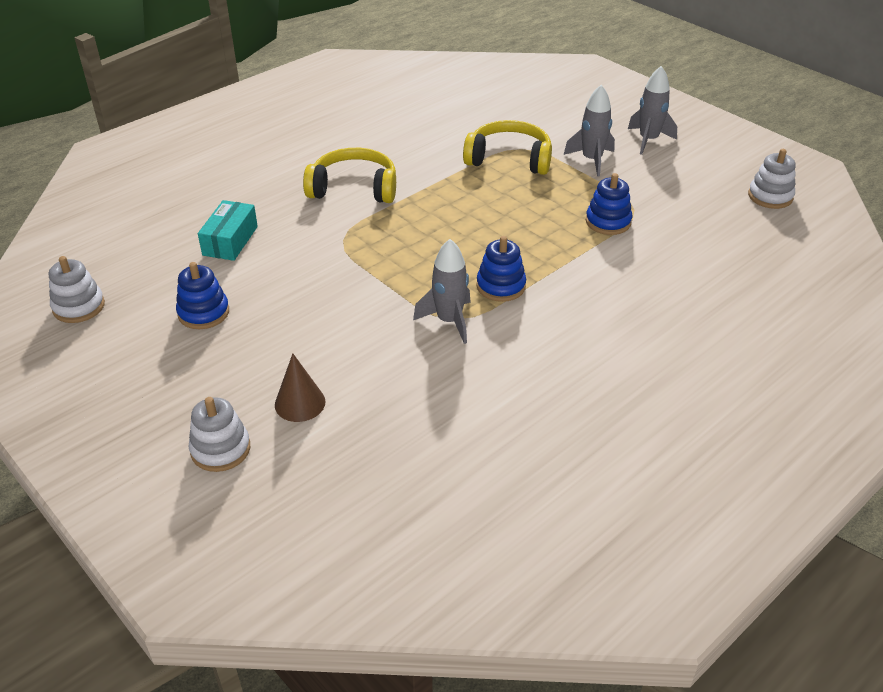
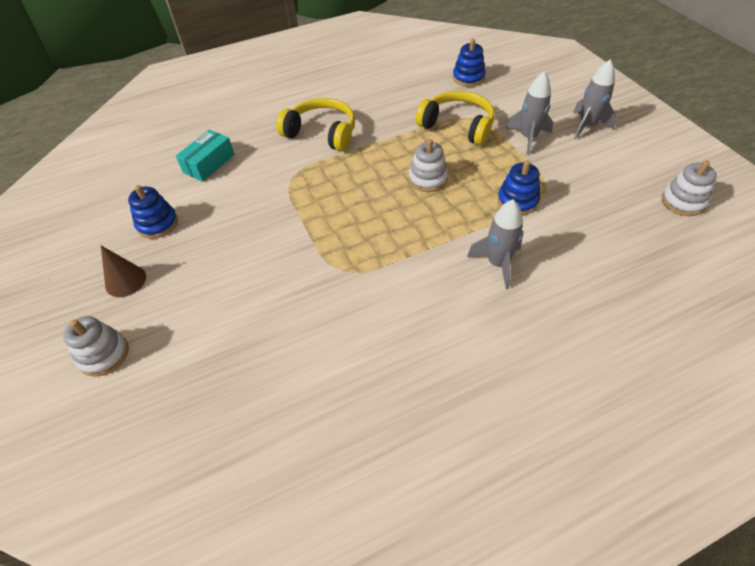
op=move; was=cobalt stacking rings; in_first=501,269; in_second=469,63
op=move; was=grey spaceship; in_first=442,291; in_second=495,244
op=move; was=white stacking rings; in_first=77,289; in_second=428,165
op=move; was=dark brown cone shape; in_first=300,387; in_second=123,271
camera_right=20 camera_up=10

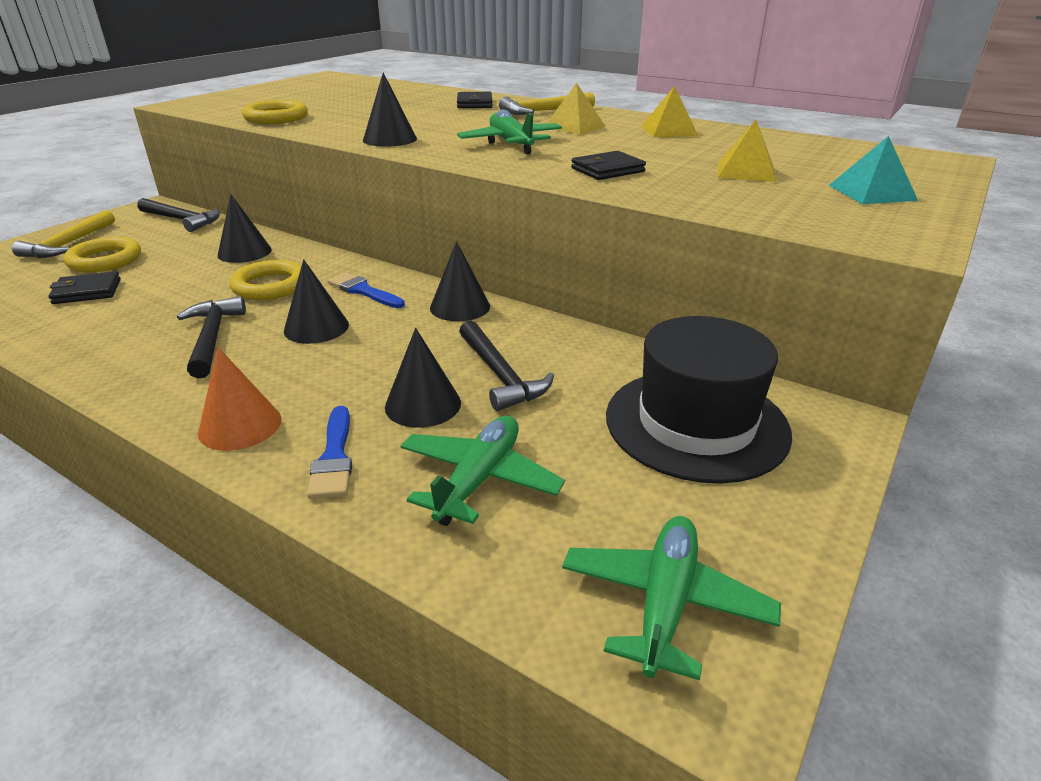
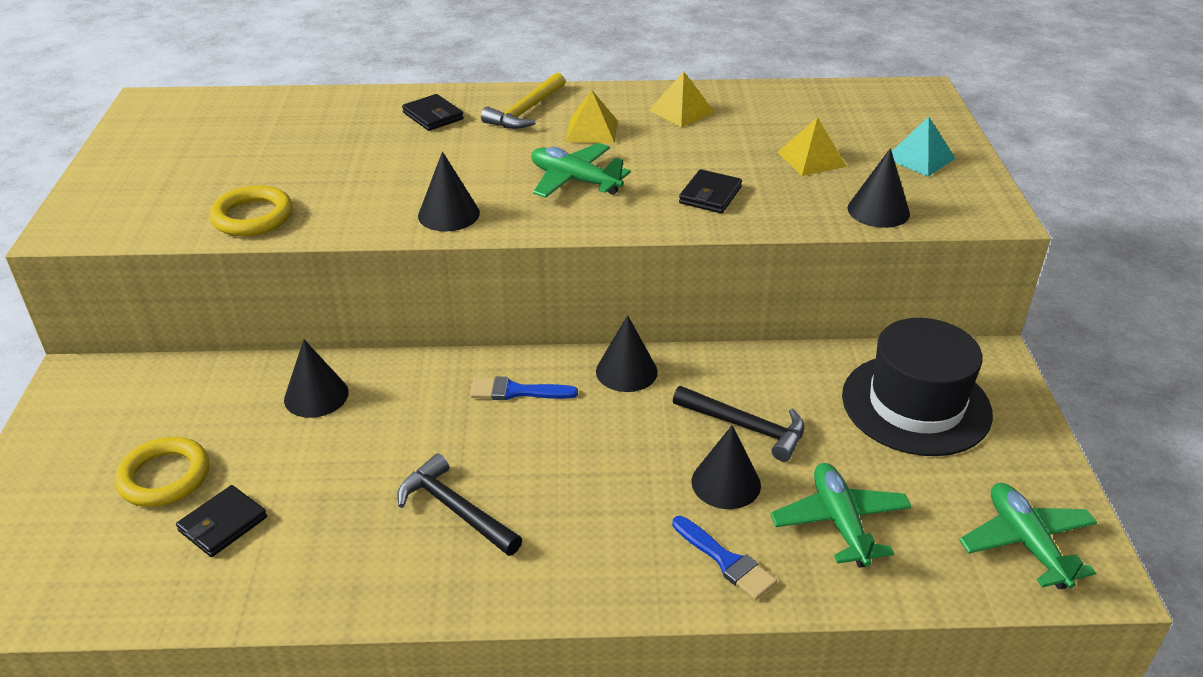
op=delete; was=ebony hammer; in_first=178,215
op=delete; was=bright yellow hammer; in_first=63,234
op=move; was=ebony cone shape; in_first=316,301; in_second=878,188
op=delete; was=bright yellow ring; in_first=265,280
op=delete; was=bright orange cone shape; in_first=240,399
camera_right=-35 camera_up=5

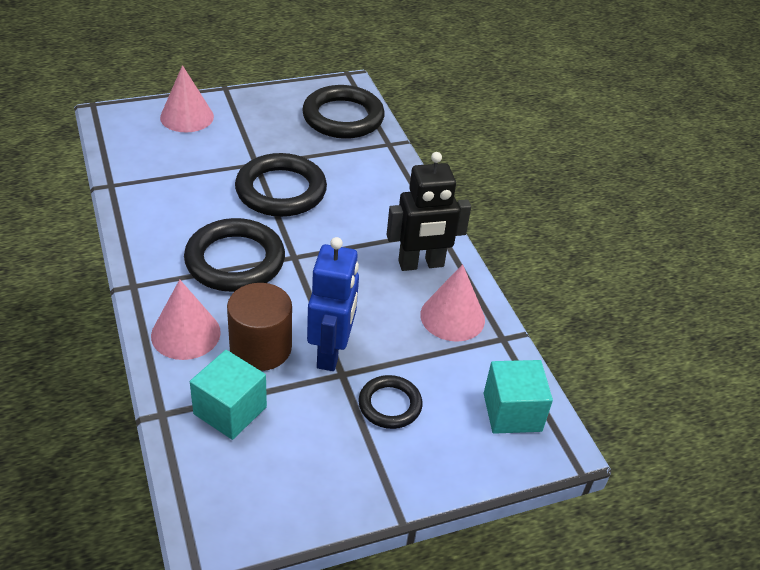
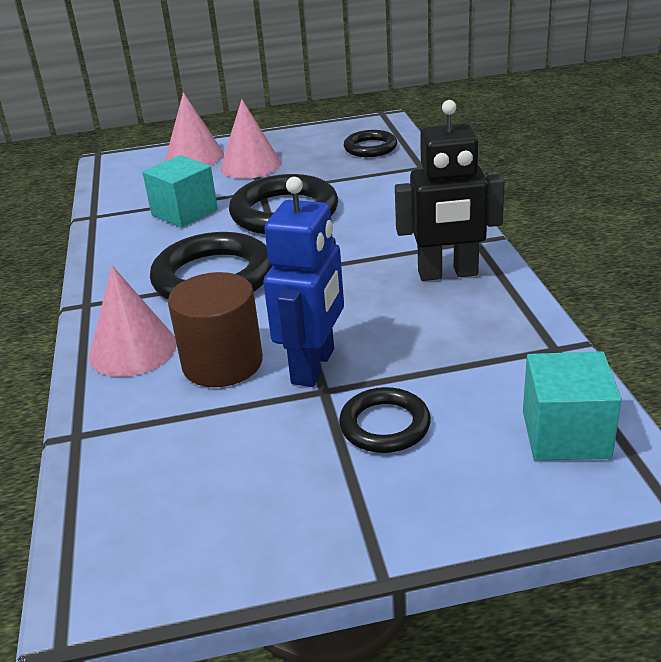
op=resize; was=ebony ring; in_first=343,112; in_second=370,143; ratio=0.56
op=move; was=rosy cone shape; in_first=452,303; in_second=250,139
op=move; was=teal cube; in_first=228,395; in_second=180,191
camera_right=15 camera_up=-10

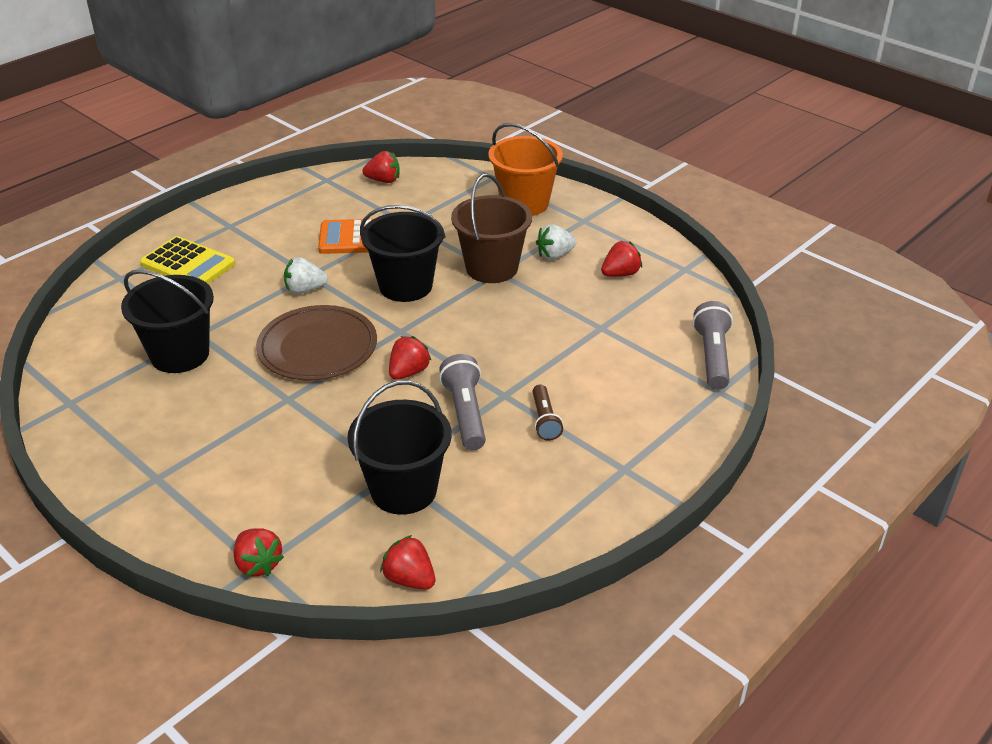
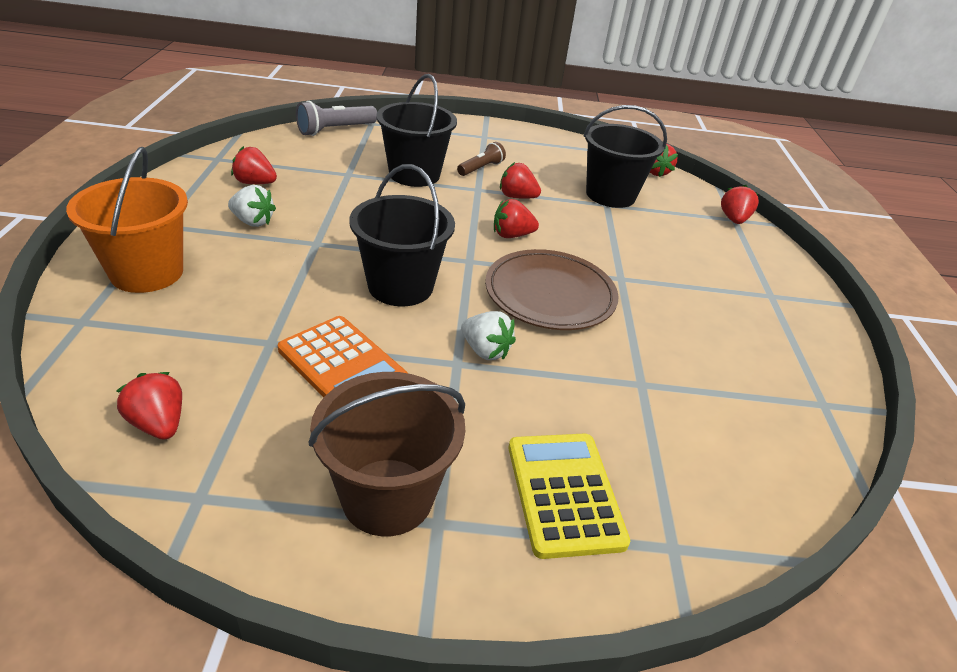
op=move; was=dark brown sand bucket; in_first=491,228; in_second=386,454
op=move; was=ebony sand bucket; in_first=167,321; in_second=416,130
op=replace; was=grey pocket torch; now=red strawberry; in_first=462,402; in_second=520,180
camera_right=-135 camera_up=0

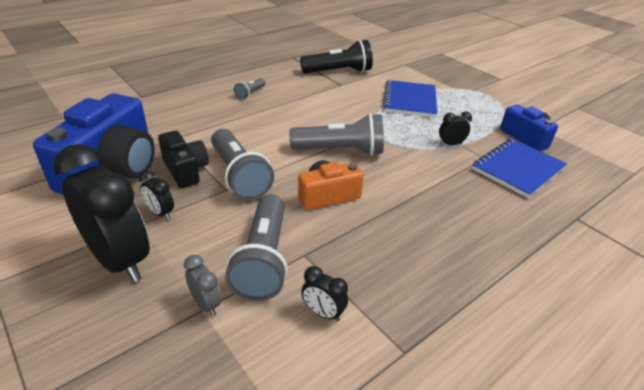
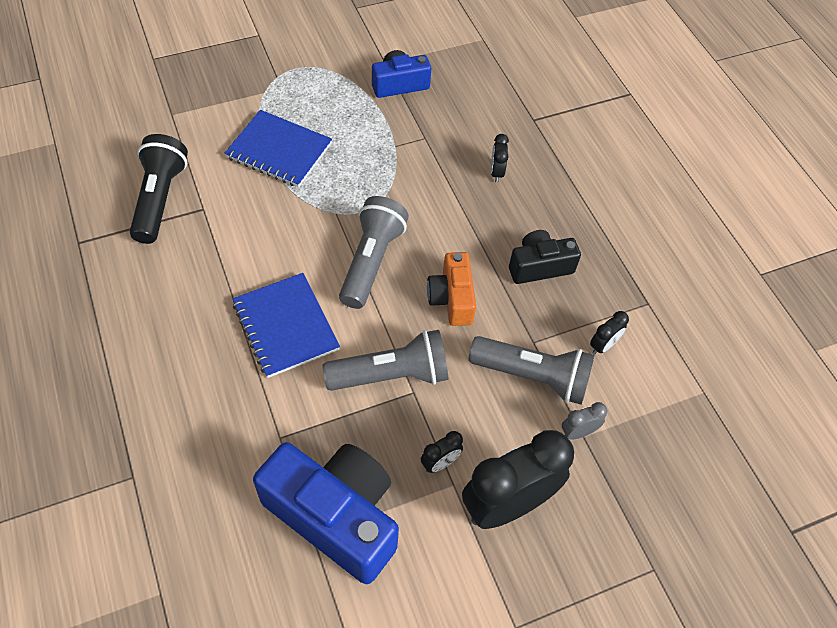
op=delete; was=grey pocket torch; in_first=249,88
op=move; was=ebony alarm clock; in_first=455,128; in_second=500,158
op=move; was=ebony photo camera; in_first=183,159; in_second=545,257
op=move; was=cobalt notebook; in_first=519,168; in_second=286,325
camera_right=-75 camera_up=20

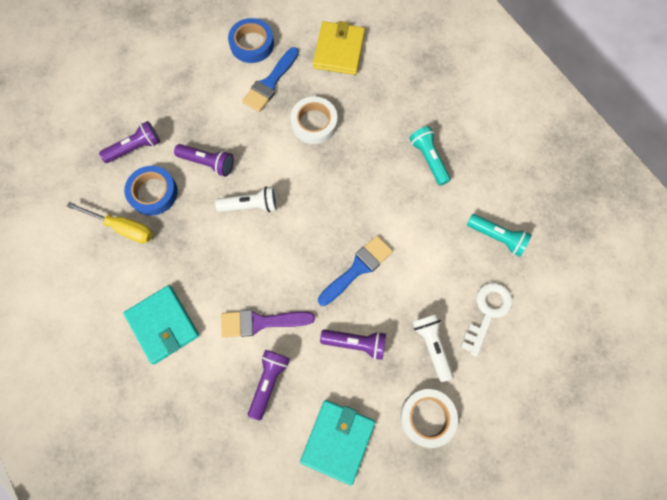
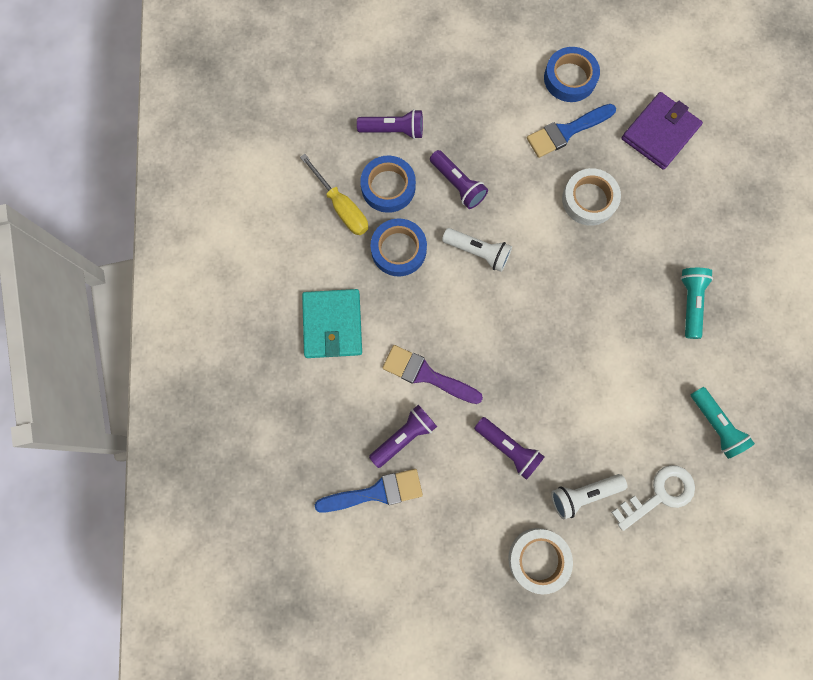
op=recolor; was=bright yellow card wallet; now=violet card wallet; in_first=339,48; in_second=662,131
op=move; was=cobalt brush; in_first=355,271; in_second=369,491
op=rotate; was=white pocket torch; in_first=433,348; in_second=589,497; clockwise=-120
op=delete; was=teal card wallet; in_first=337,442
op=insert; now=cobalt sticky tape; in_second=399,247
camera_right=30 camera_up=5

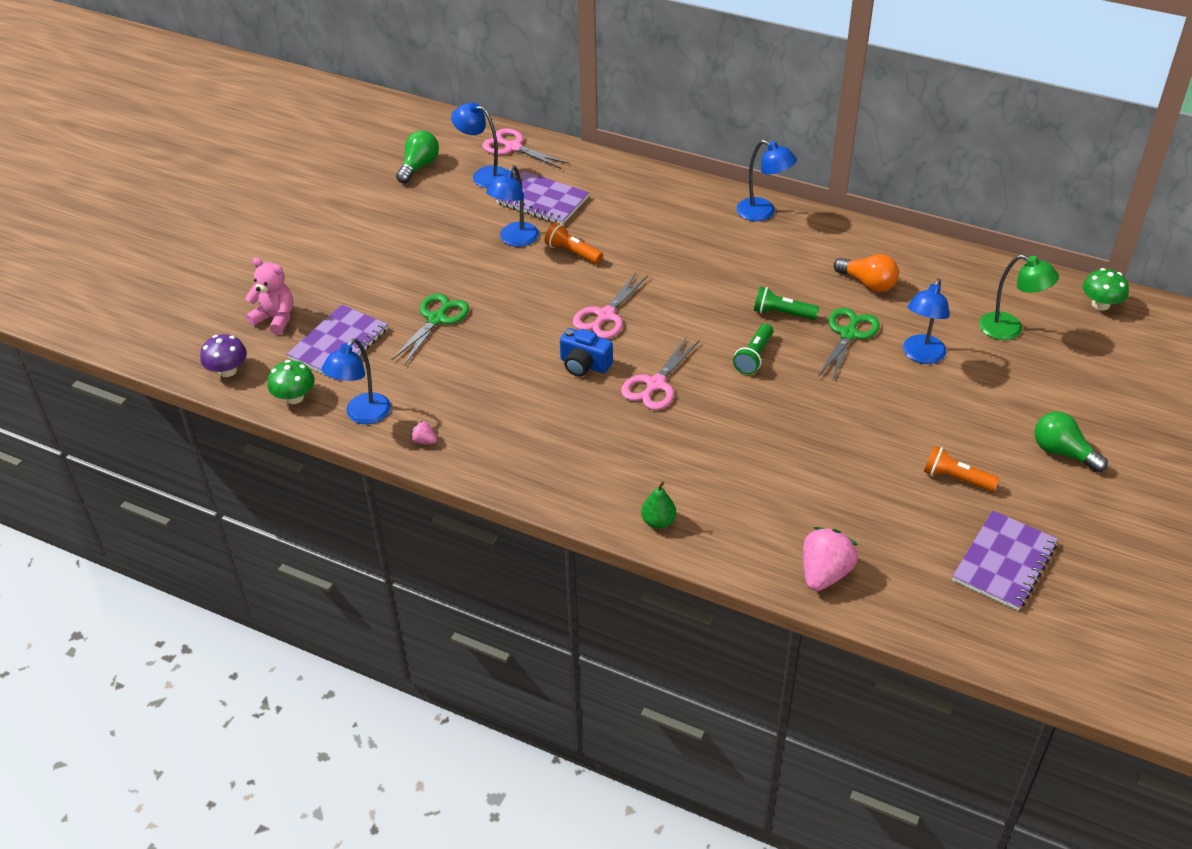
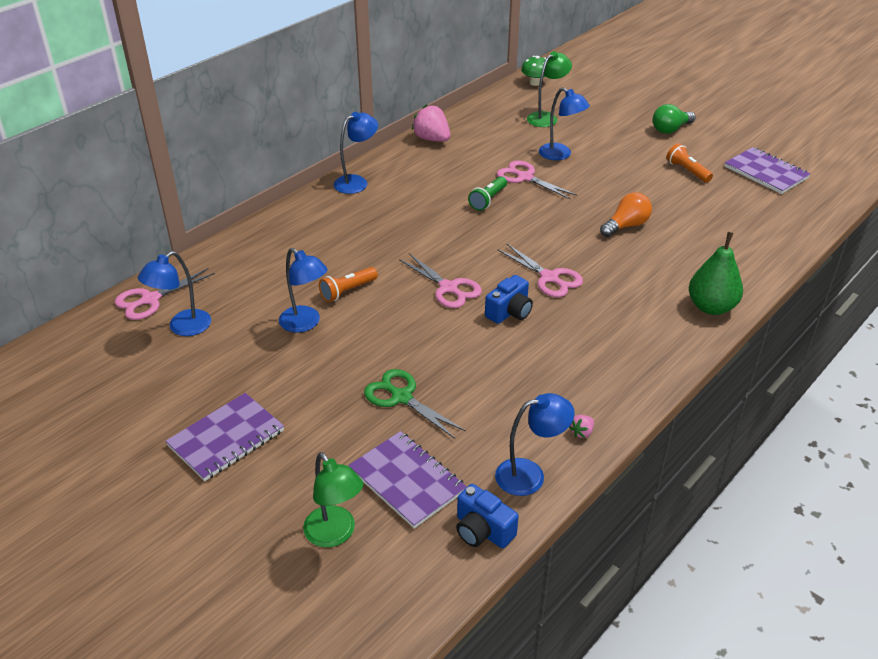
op=delete; was=emerald lightbulb; in_first=417,157
op=move; was=violet notebook; in_first=542,197; in_second=225,437
op=move; was=bright orange lightbulb; in_first=866,273; in_second=626,214
op=replace; was=rosy teddy; now=emerald reading lamp; in_first=269,296; in_second=333,499
op=recolor; was=emerald scissors; now=rosy scissors; in_first=849,345; in_second=537,179
op=delete; was=emerald pocket torch; in_first=753,349
op=delete; was=violet fungus; in_first=223,355
op=rotate; was=cobalt reading lamp; in_first=356,381; in_second=535,444; clockwise=-60
op=replace; was=emerald fungus; now=cobalt photo camera; in_first=291,382; in_second=487,516
op=rotate; was=bright orange pocket torch; in_first=961,469; in_second=689,163; clockwise=105
op=resize; was=emerald pear fruit; in_first=658,505; in_second=716,273; ratio=1.76
op=move; was=rosy strawberry; in_first=830,559; in_second=431,123
camera_right=-75 camera_up=-5

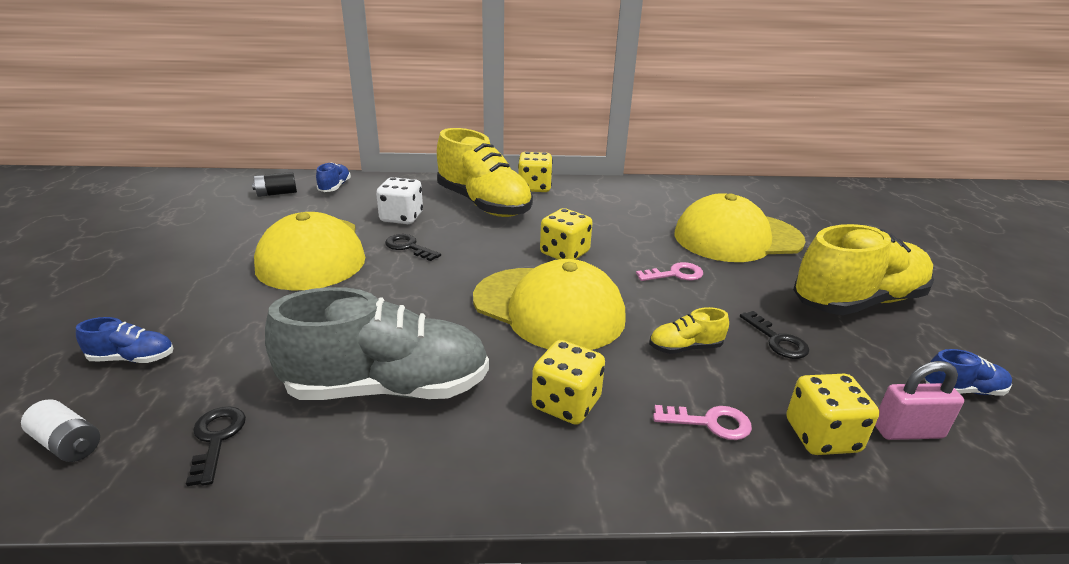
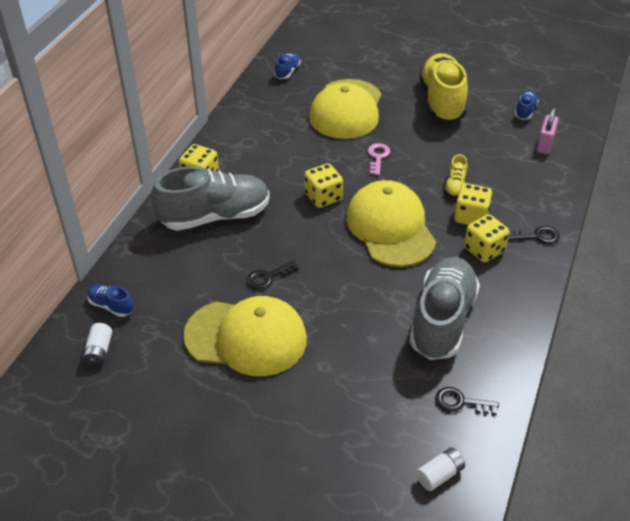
op=recolor; was=bright yellow sneaker; now=grey sneaker; in_first=485,172; in_second=211,198
op=recolor; was=ebony battery; now=white battery; in_first=274,184; in_second=97,345
op=delete; was=white game die; in_first=399,200
op=rotate; was=bright yellow peaked cap; in_first=549,304; in_second=391,223; clockwise=-75
op=move; was=ebony key; in_first=774,335; in_second=533,235
op=move; was=cobalt sneaker; in_first=125,340; in_second=288,66
op=move; was=bright yellow game die; in_first=833,414; in_second=473,204
op=delete; was=rosy key; in_first=702,422
camera_right=-65 camera_up=15

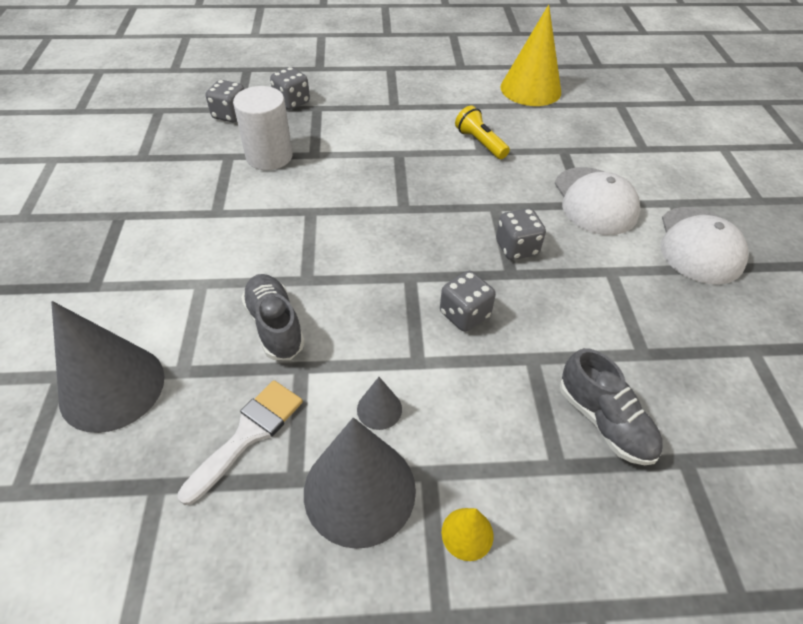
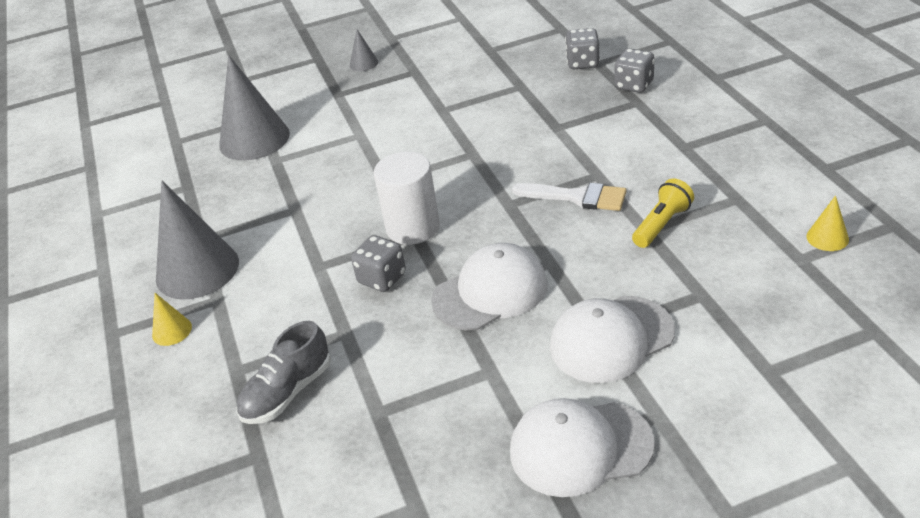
op=resize; was=bright yellow cone shape; in_first=530,55; in_second=828,223; ratio=0.45
op=move; was=white cylinder; in_first=263,128; in_second=407,198
op=replace; was=grey game die; now=white peaked cap; in_first=521,234; in_second=489,286
op=delete; was=grey sneaker; in_first=273,317
op=move; was=grey cone shape; in_first=379,403; in_second=364,50
op=move; was=white brush; in_first=240,442; in_second=569,197
camera_right=80 camera_up=-10

